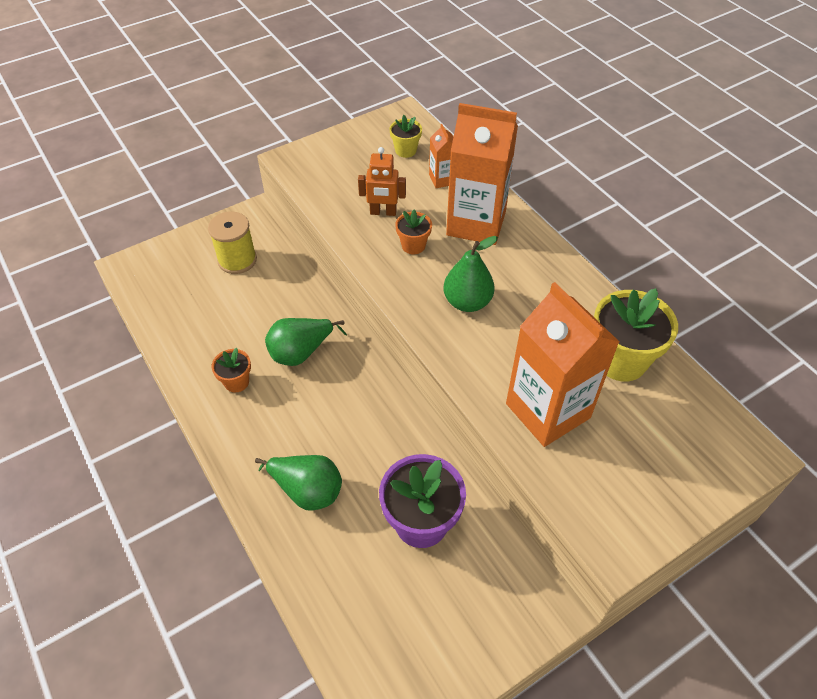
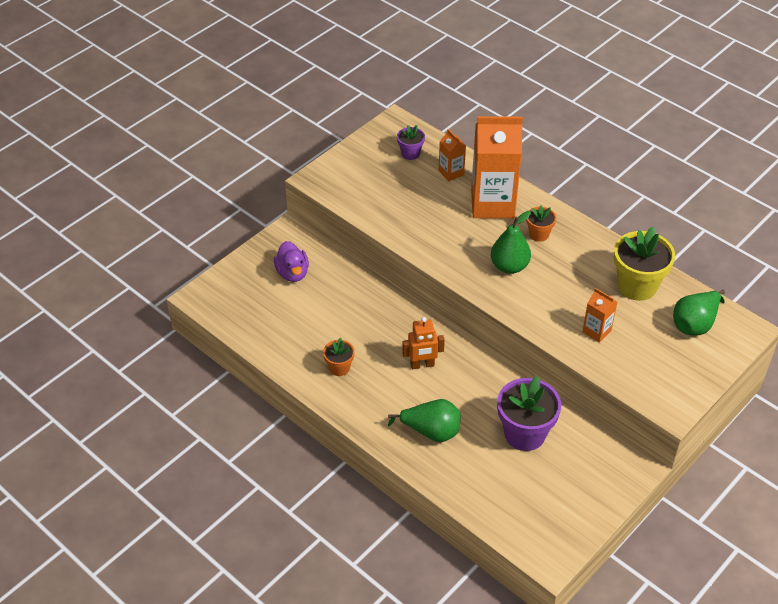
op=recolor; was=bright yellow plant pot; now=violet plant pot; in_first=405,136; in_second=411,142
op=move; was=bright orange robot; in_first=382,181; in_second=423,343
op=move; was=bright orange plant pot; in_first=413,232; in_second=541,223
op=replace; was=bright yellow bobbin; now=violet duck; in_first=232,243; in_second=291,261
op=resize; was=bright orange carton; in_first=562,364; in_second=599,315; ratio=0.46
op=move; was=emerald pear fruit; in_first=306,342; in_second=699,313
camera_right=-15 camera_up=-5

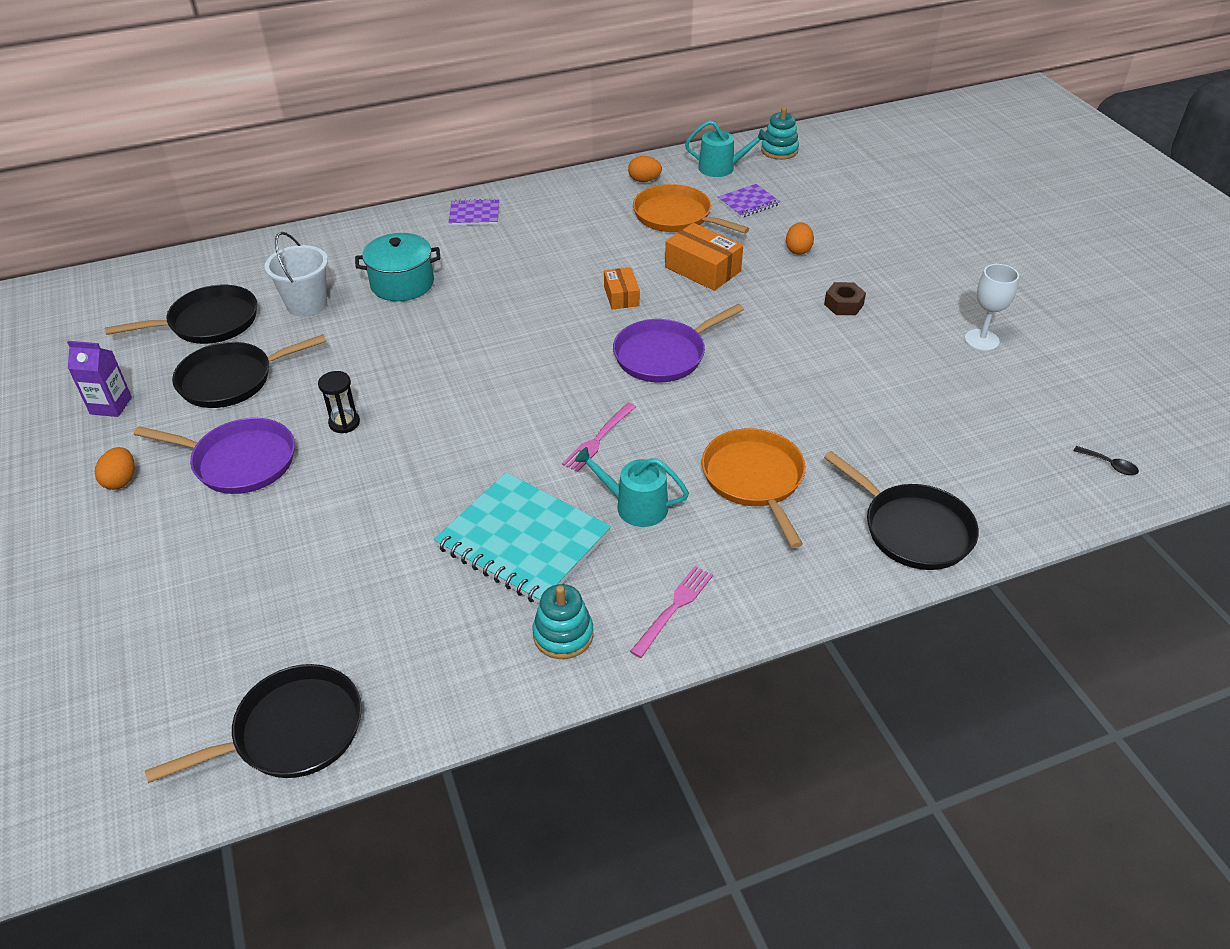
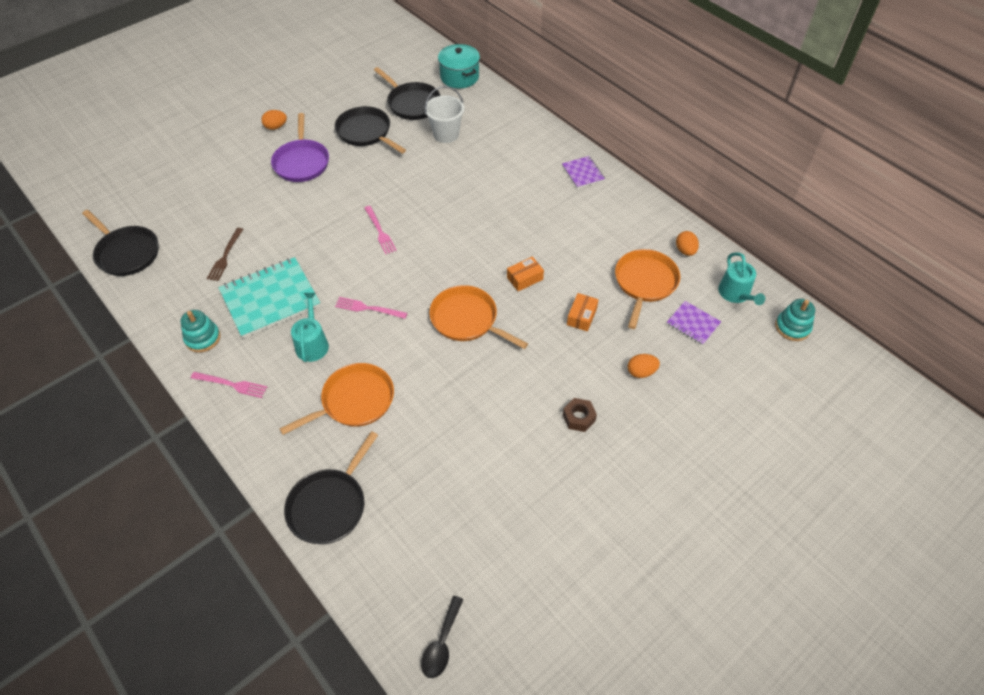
op=resize; was=bright orange box; in_first=704,257; in_second=583,312; ratio=0.62
op=move; was=teal stockpot; in_first=398,267; in_second=459,66
op=delete; was=white wine glass; in_first=992,307
op=recolor; was=violet skillet; now=bright orange skillet; in_first=678,343; in_second=478,317
op=delete; was=violet carton; in_first=99,379
op=delete; was=ebony hourglass; in_first=339,402
op=resize; was=ebony tablespoon; in_first=1106,460; in_second=442,637; ratio=1.54
op=rotate; was=teal notebook; in_first=522,538; in_second=269,297; clockwise=45
op=insert; now=rosy table fork; in_second=380,230
op=insert; now=dark brown table fork; in_second=225,254
camera_right=70 camera_up=10

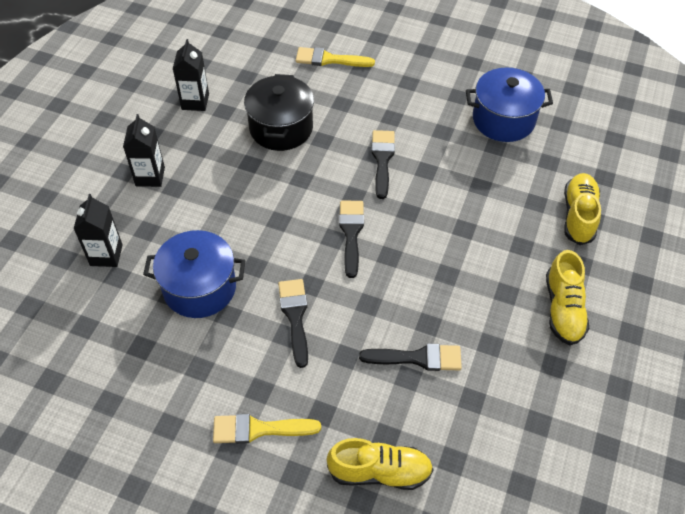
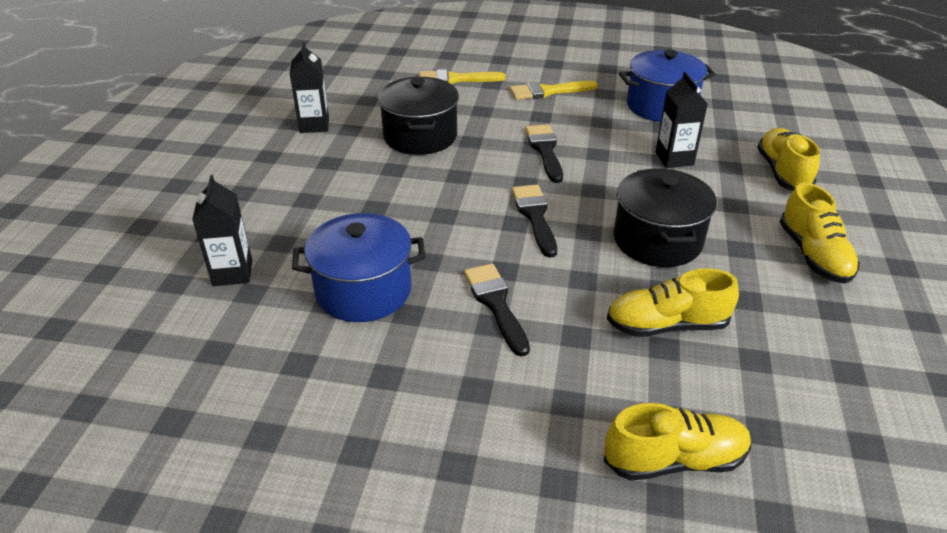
op=move; was=ebony carton; in_first=144,150; in_second=682,120
op=replace; was=ebony brush; now=bright yellow sneaker; in_first=410,357; in_second=673,303
op=move; was=bright yellow brush; in_first=267,429; in_second=554,90
op=insert; now=ebony stockpot; in_second=665,217
camera_right=-10 camera_up=-15

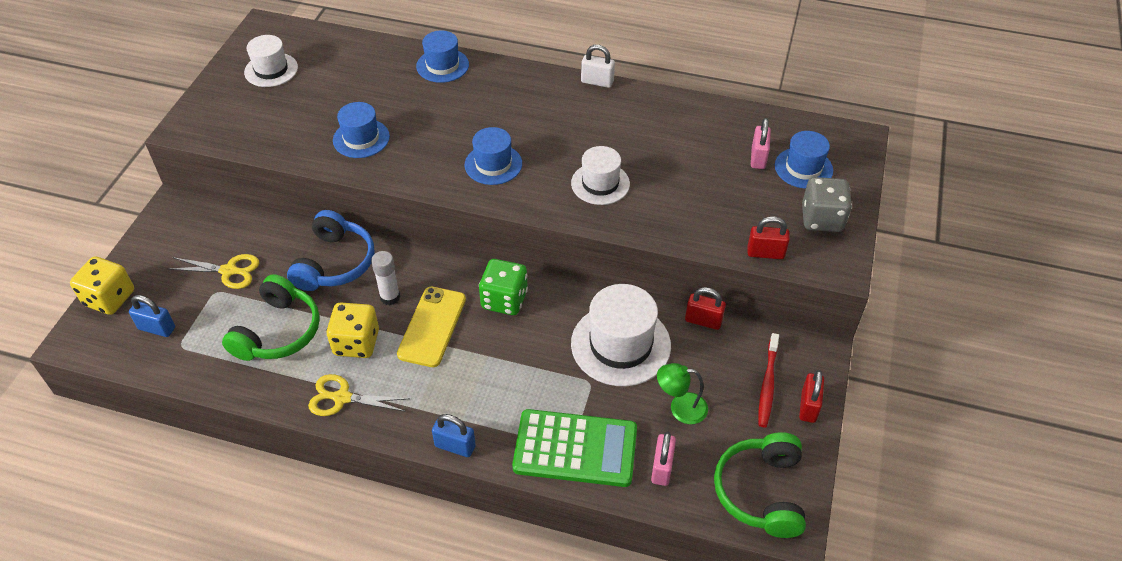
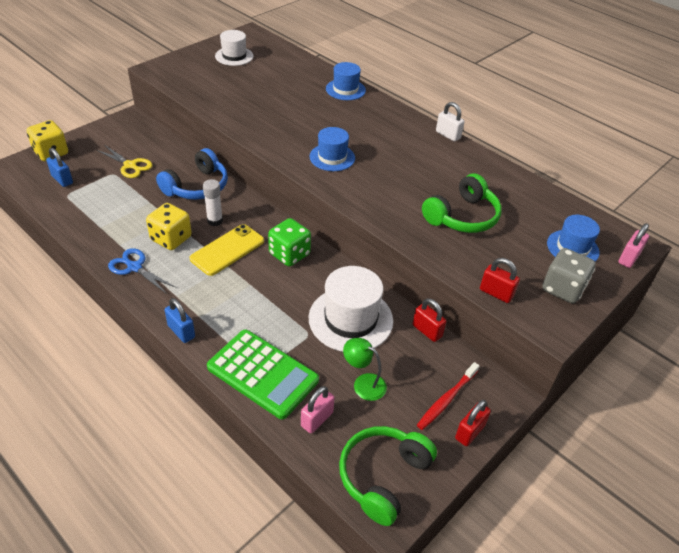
op=delete; was=cobalt tall hat; in_first=361,130
op=move; was=rosy small lock; in_first=761,143; in_second=633,245
op=delete; was=white tall hat; in_first=600,175
op=move; was=emerald headset; in_first=271,317; in_second=462,203
op=recolor; was=bright yellow scissors; now=cobalt scissors; in_first=359,395; in_second=142,271
camera_right=25 camera_up=-5

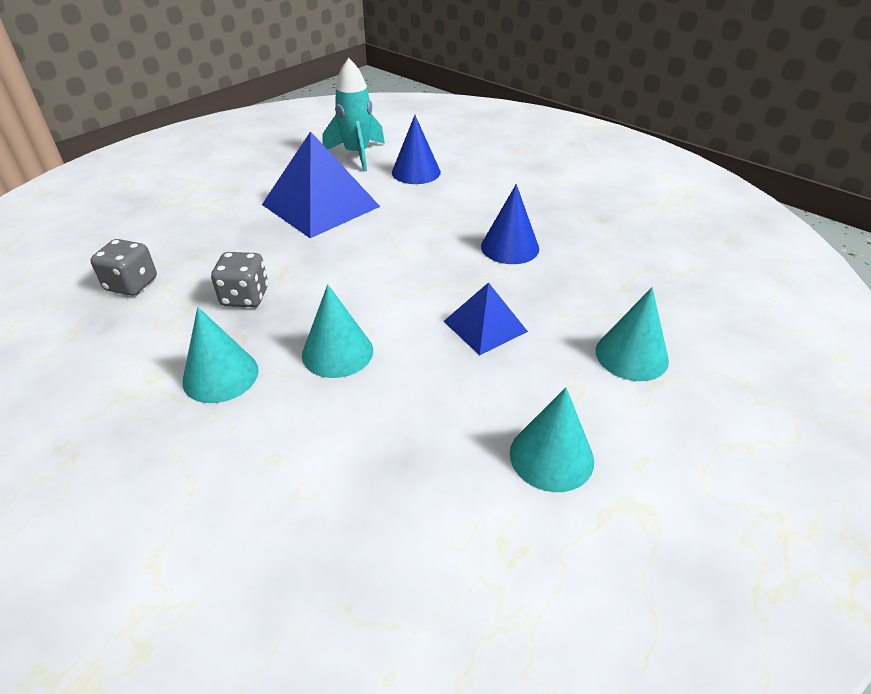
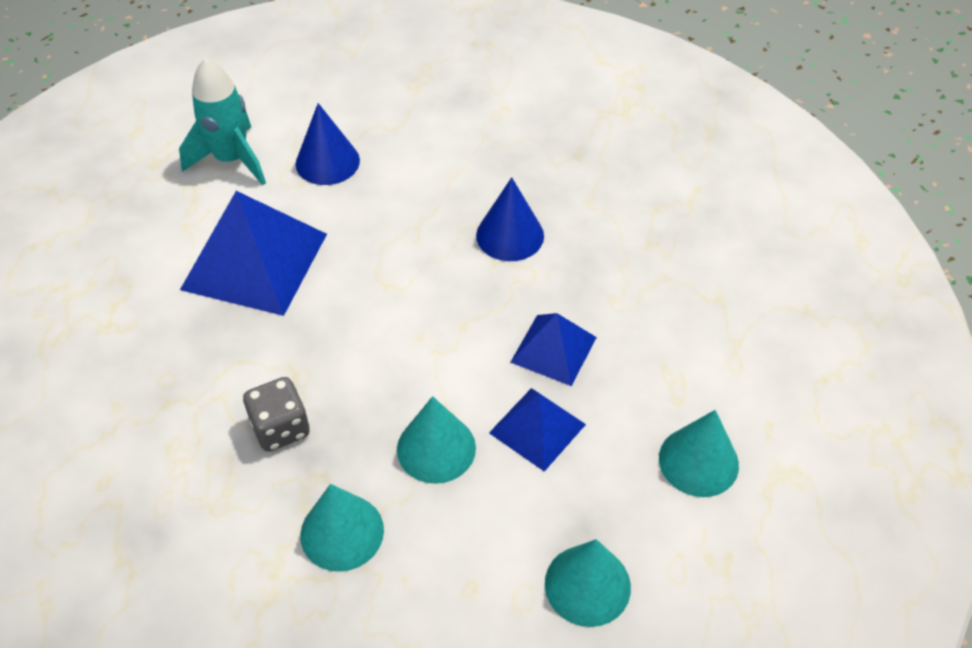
op=delete; was=grey game die; in_first=123,267
op=move; was=teal cone shape; in_first=632,334; in_second=588,583
op=insert; now=cobalt pyramid shape; in_second=537,430
camera_right=-30 camera_up=10

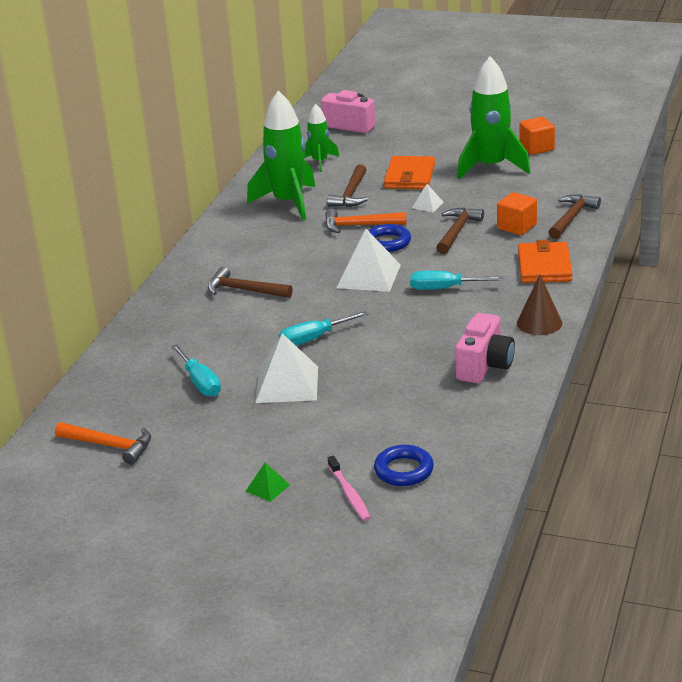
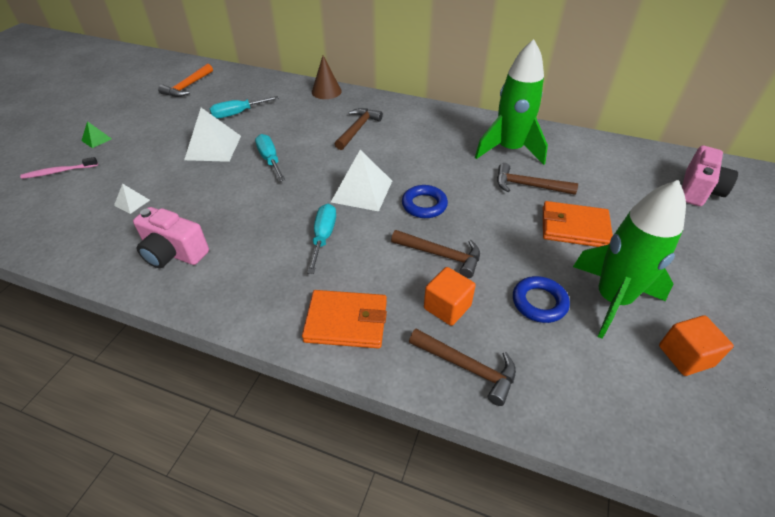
op=delete; was=emerald spaceship; in_first=321,138
op=move; was=white pyramid shape; in_first=427,198; in_second=132,198
op=delete; was=bright orange hammer; in_first=366,221
op=move; was=dark brown cone shape; in_first=539,305; in_second=327,77
op=move; was=cobalt ring; in_first=404,465; in_second=541,299
camera_right=90 camera_up=15

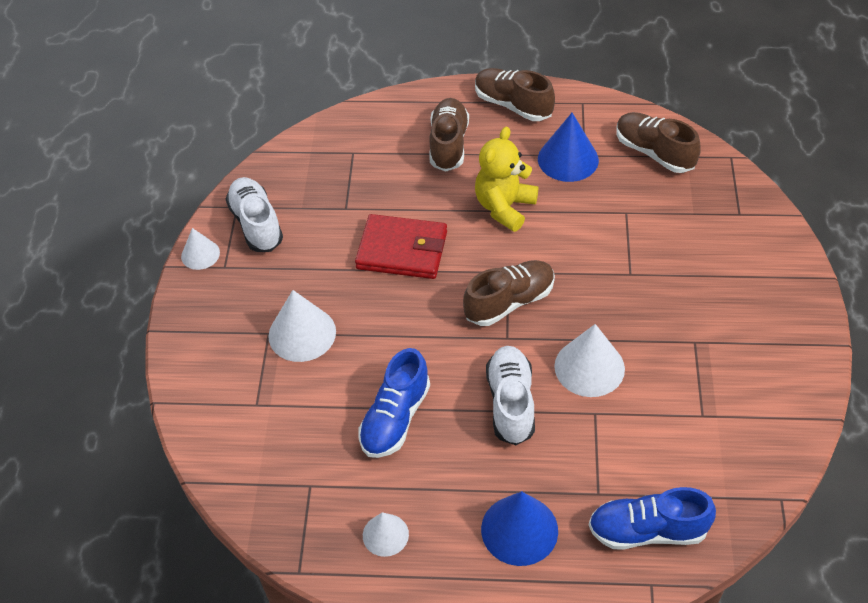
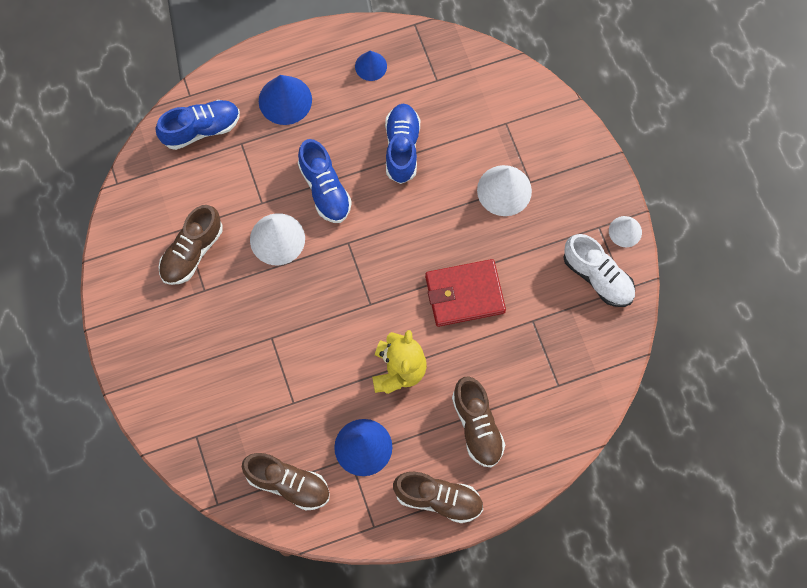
op=move; was=dark brown sneaker; in_first=509,293; in_second=191,245
op=recolor; was=white sneaker; now=cobalt sneaker; in_first=510,395; in_second=325,181
op=recolor; was=white cone shape; now=cobalt cone shape; in_first=386,534; in_second=371,66
camera_right=155 camera_up=20

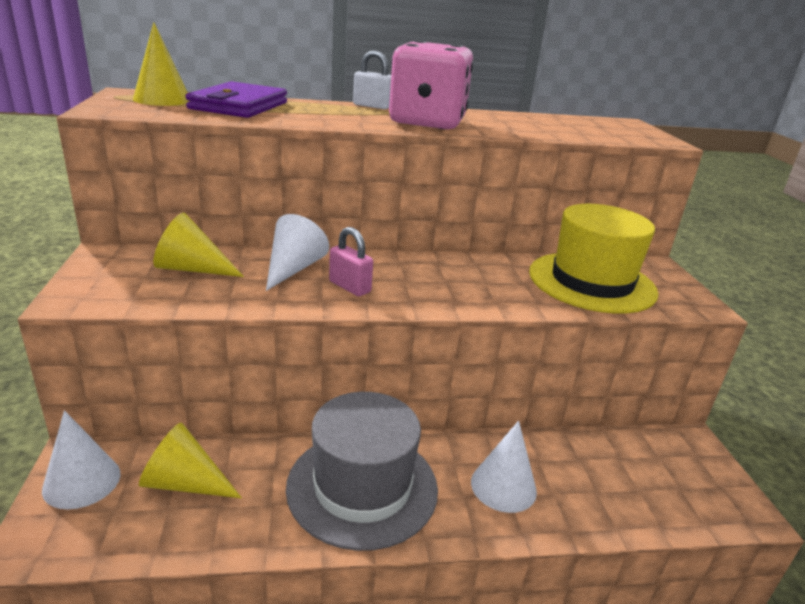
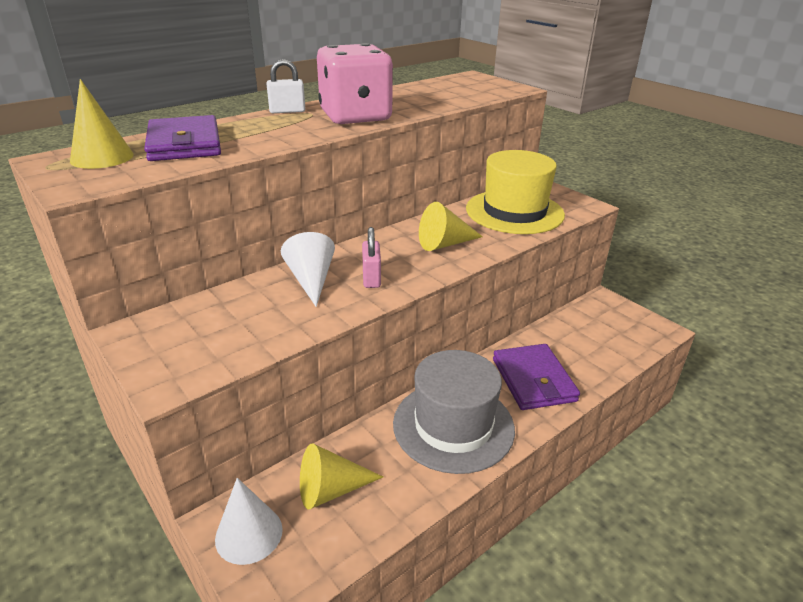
op=move; was=bright yellow cone shape; in_first=198,245; in_second=451,226
op=rotate; was=rosy small lock; in_first=351,261; in_second=371,257; clockwise=75
op=replace; was=white cone shape; now=violet card wallet; in_first=504,467; in_second=536,377
camera_right=-30 camera_up=5

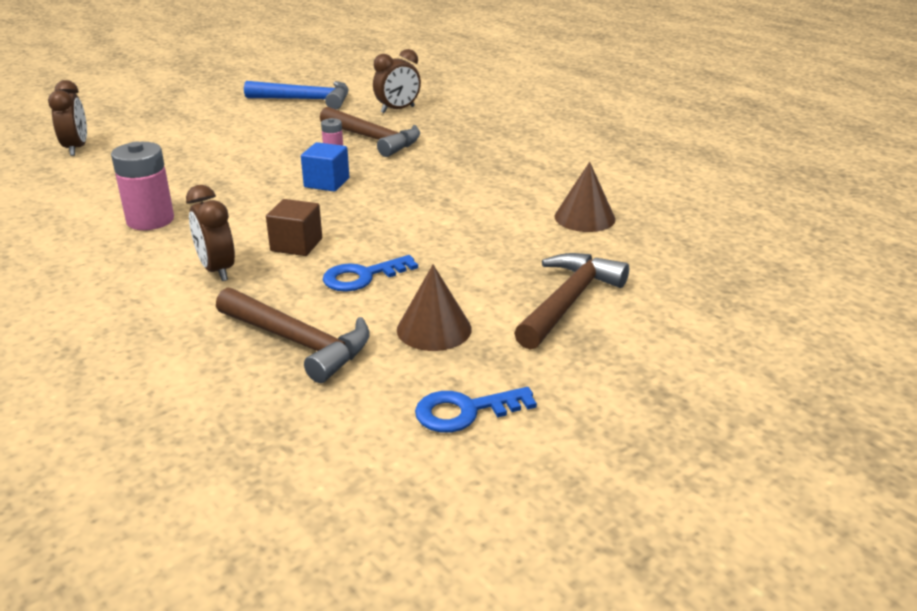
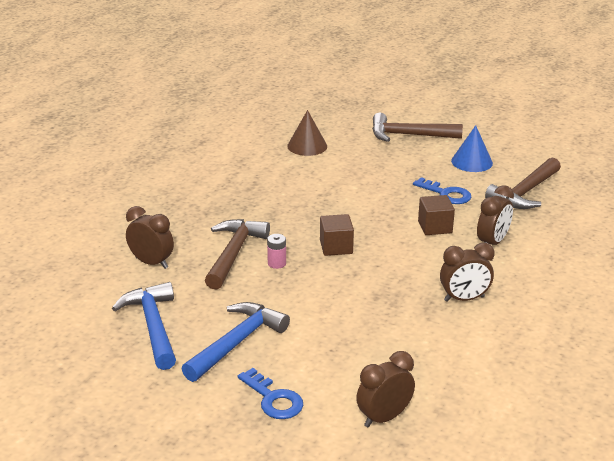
op=replace; was=rosy battery; now=dark brown alarm clock; in_first=142,185; in_second=467,272
op=recolor; was=cobalt cube; now=dark brown cube; in_first=325,167; in_second=337,235
op=recolor; was=dark brown cone shape; now=cobalt cone shape; in_first=434,308; in_second=472,148
op=rotate; was=dark brown hammer; in_first=293,335; in_second=523,183; clockwise=-150
op=move; was=cobalt key; in_first=476,410; in_second=270,393
op=insert; now=cobalt hammer; in_second=236,342
camera_right=-115 camera_up=0

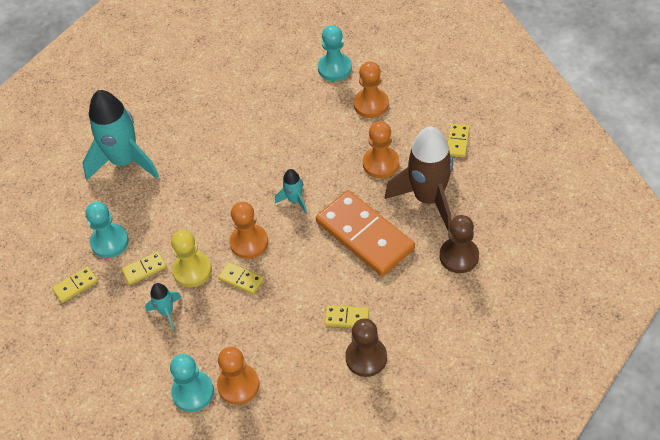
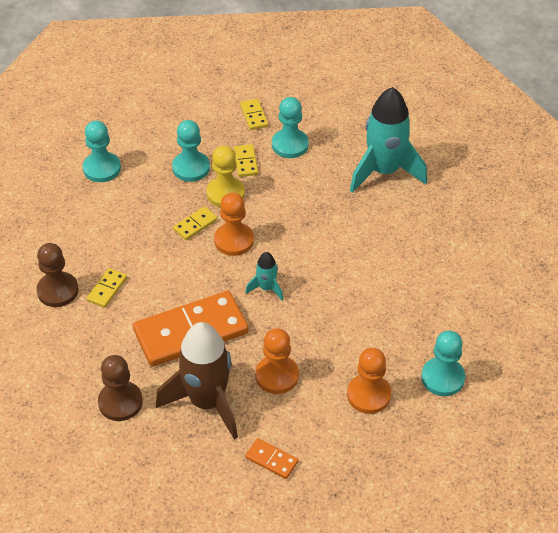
op=recolor; was=bright yellow domino tile; now=bright orange domino tile; in_first=459,140; in_second=271,458
op=replace; was=teal spaceship; now=teal pawn; in_first=163,306; in_second=191,151
op=delete; was=bright orange pawn; in_first=238,376
camera_right=105 camera_up=-5

